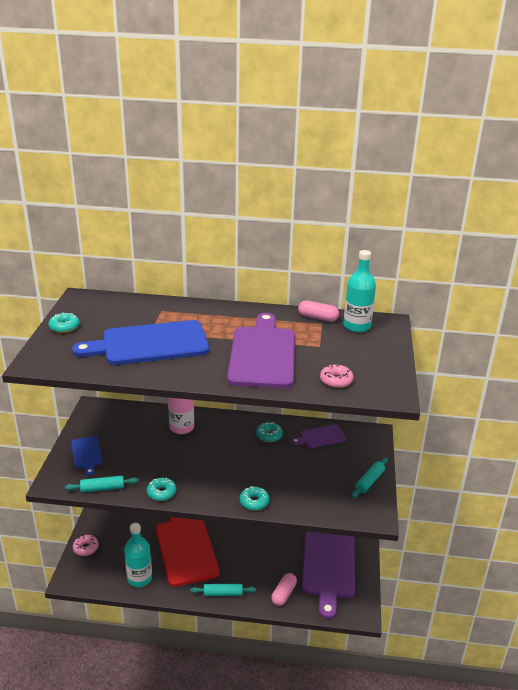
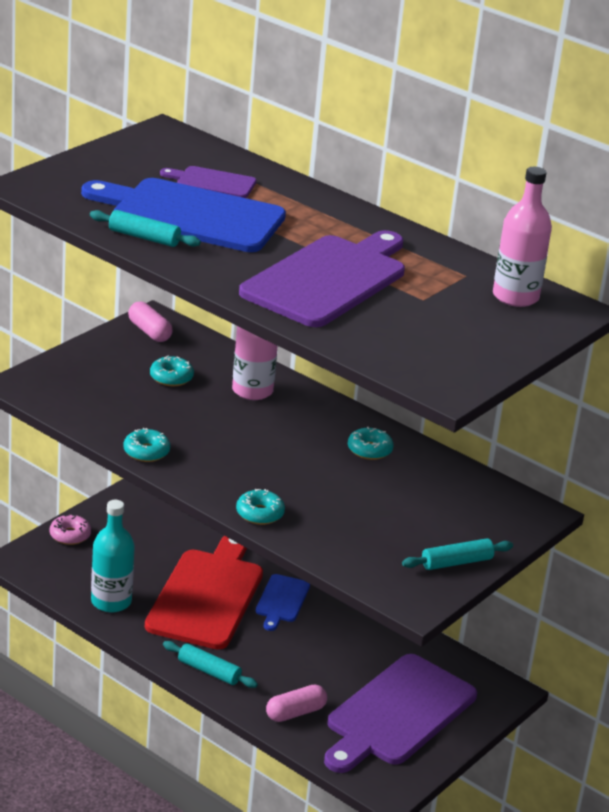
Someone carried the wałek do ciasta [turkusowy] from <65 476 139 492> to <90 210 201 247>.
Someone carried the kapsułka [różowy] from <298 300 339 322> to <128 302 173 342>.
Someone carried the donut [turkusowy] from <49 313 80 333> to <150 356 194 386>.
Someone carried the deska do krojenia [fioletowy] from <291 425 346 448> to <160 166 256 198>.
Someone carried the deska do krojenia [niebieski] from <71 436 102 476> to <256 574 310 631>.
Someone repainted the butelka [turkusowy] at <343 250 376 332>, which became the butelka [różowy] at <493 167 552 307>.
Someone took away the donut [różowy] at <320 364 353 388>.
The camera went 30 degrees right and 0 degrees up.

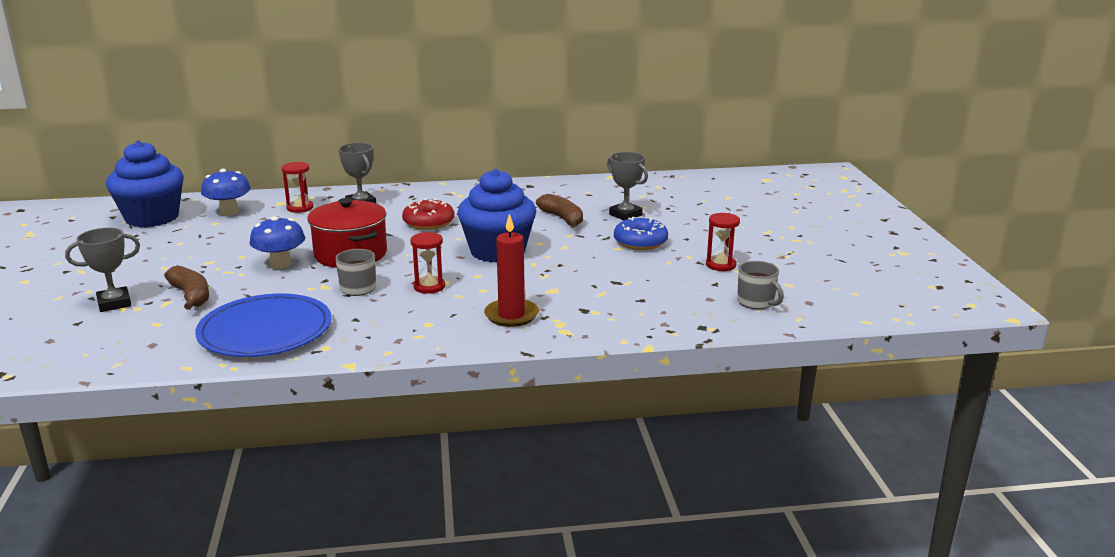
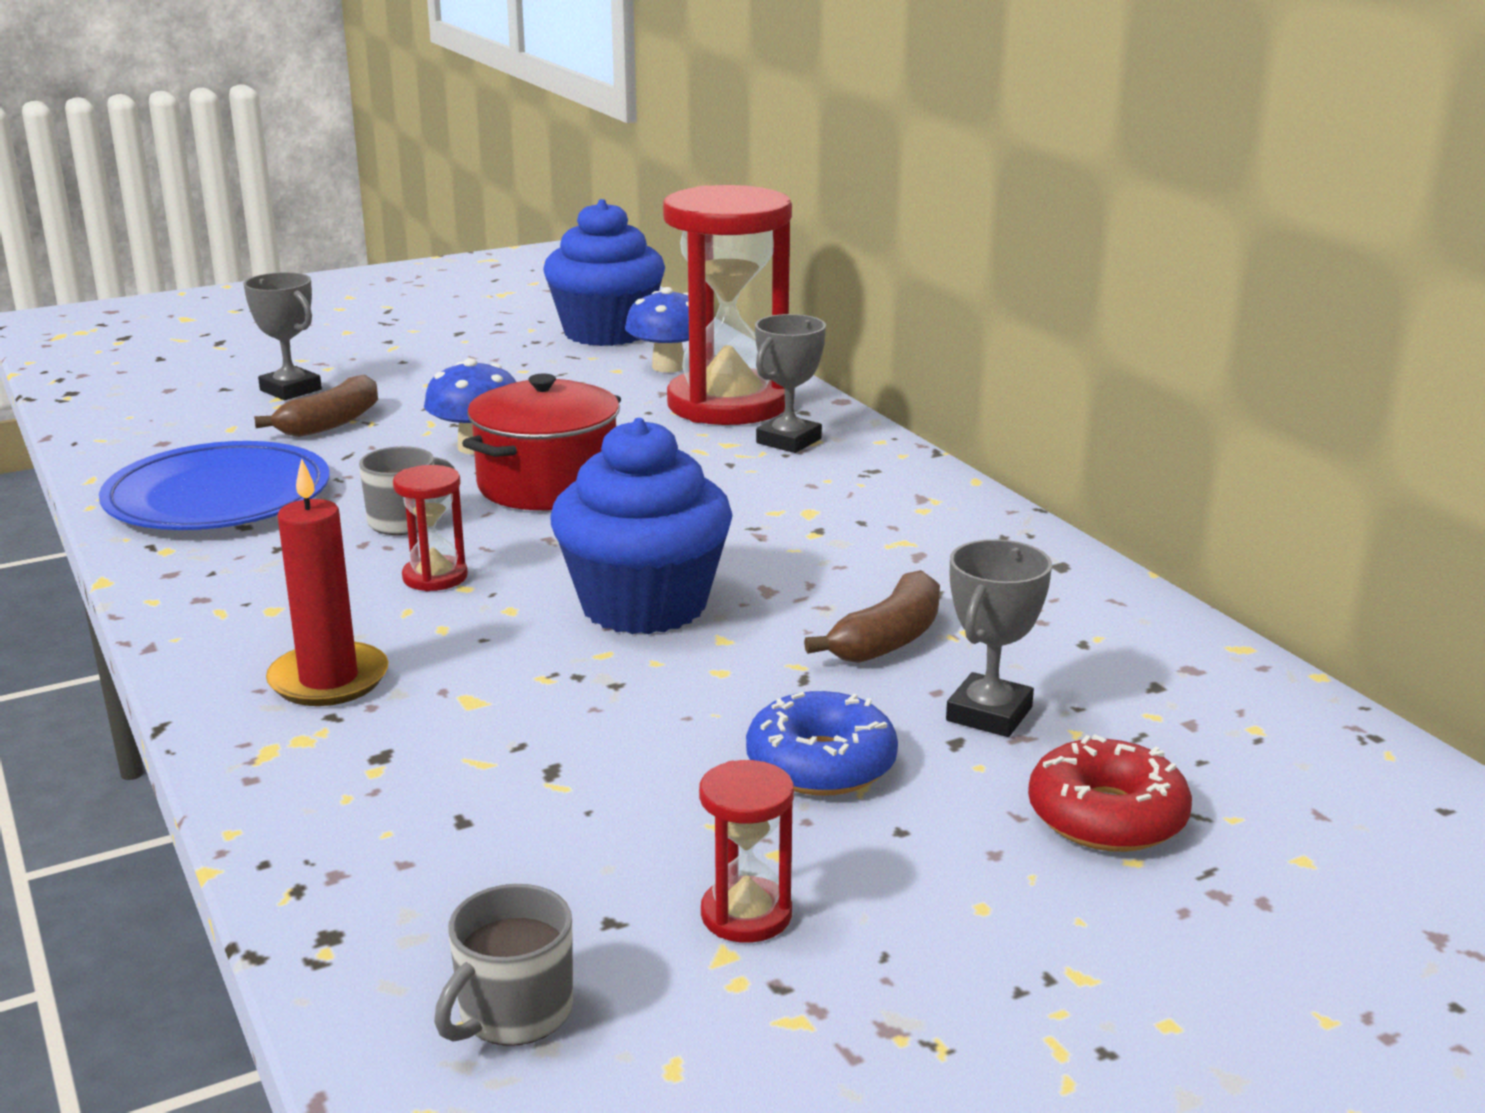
Someone scaled the klepsydra [czerwony] at <282 162 314 213> by 2.41.
Someone carried the donut [czerwony] from <402 198 455 230> to <1028 734 1192 852>.
The camera went 70 degrees right and 0 degrees up.

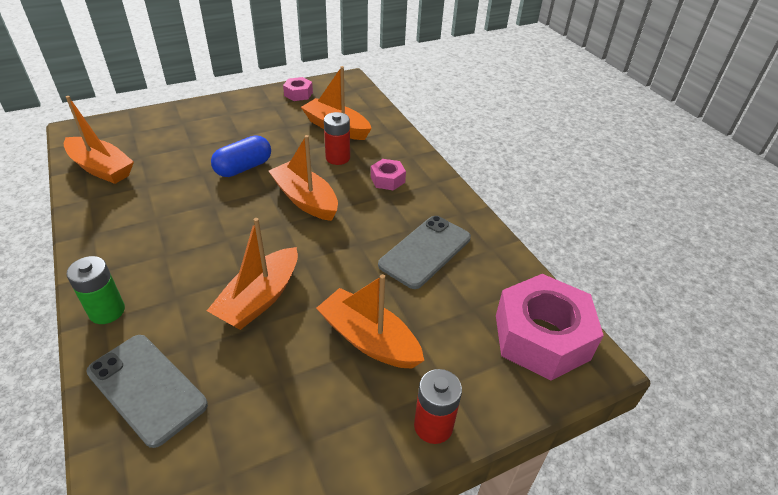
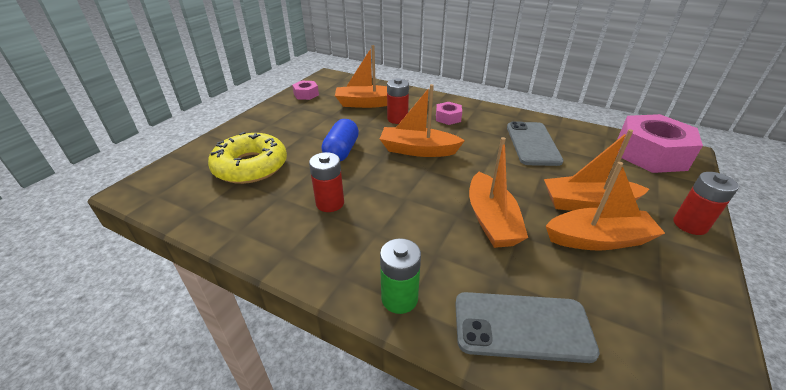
Someone put down the donut [żółty] at <208 132 287 184>.
Someone put down the bateria [czerwony] at <309 152 344 212>.
Someone carried the łódka [pomarańczowy] from <64 96 134 184> to <546 162 665 250>.
The camera went 35 degrees left and 5 degrees down.

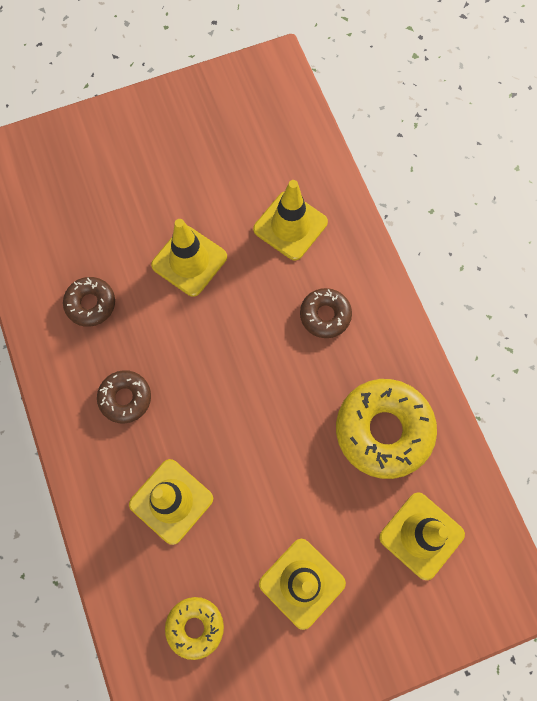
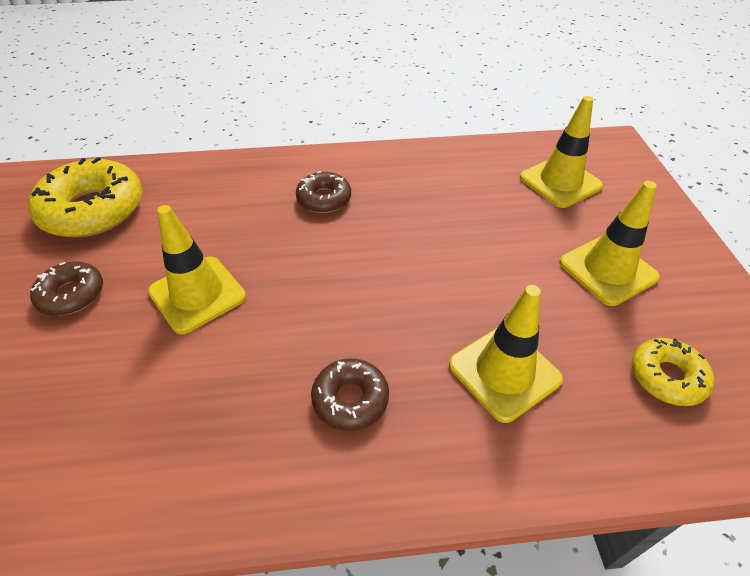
Someone carried the donut [żółty] from <336 379 437 479> to <28 157 143 237>.
Someone carried the donut [brązowy] from <63 277 115 327> to <30 261 103 316>.
Someone took away the pachołek [żółty] at <253 180 328 260>.
The camera went 75 degrees left and 25 degrees down.

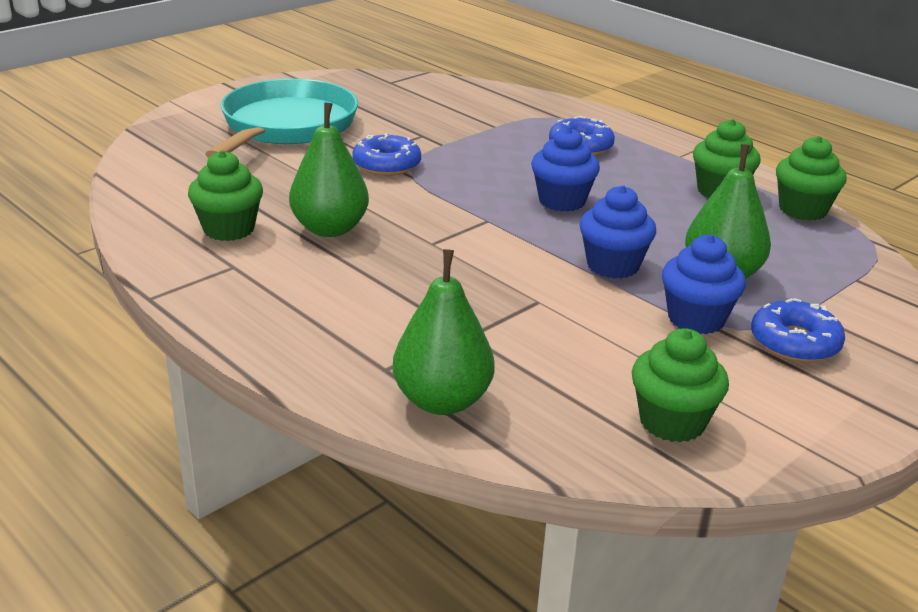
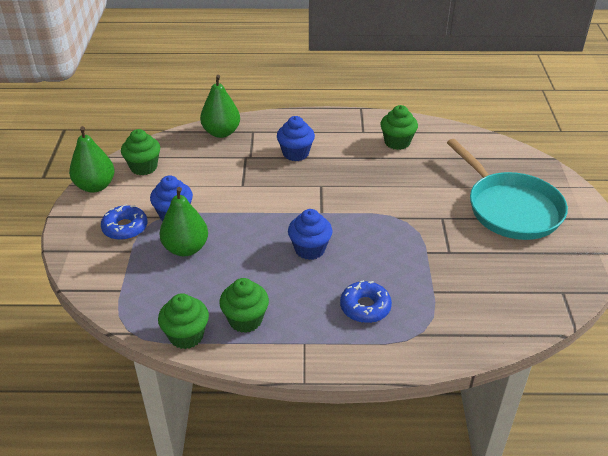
Someone carried the gruszka [zielony] from <289 102 369 237> to <69 126 115 193>.
Someone carried the muffinka [niebieski] from <580 185 656 279> to <277 116 315 161>.
Someone took away the donut [niebieski] at <352 133 421 176>.
The camera went 135 degrees right and 10 degrees up.

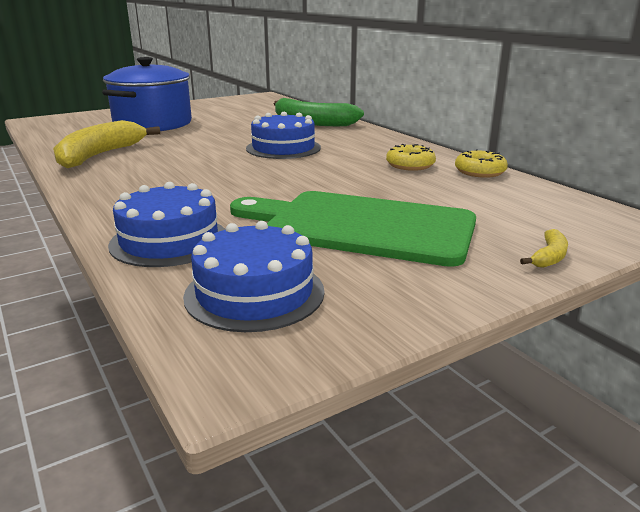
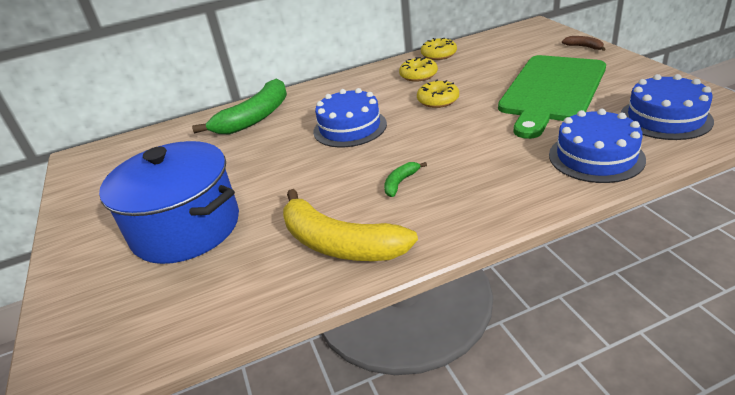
Someone put down the banan [zielony] at <384 162 427 197>.
Someone put down the donut [żółty] at <417 80 459 108>.
Someone repainted the banan [żółty] at <520 229 568 268>, which became the banan [brązowy] at <562 36 606 51>.
The camera went 75 degrees left and 10 degrees up.

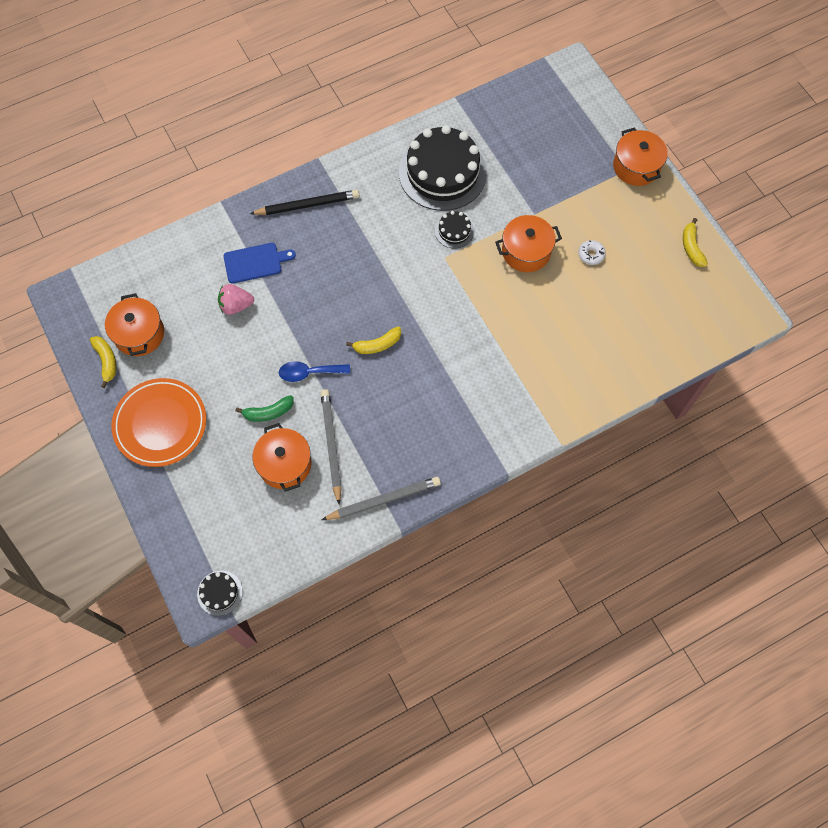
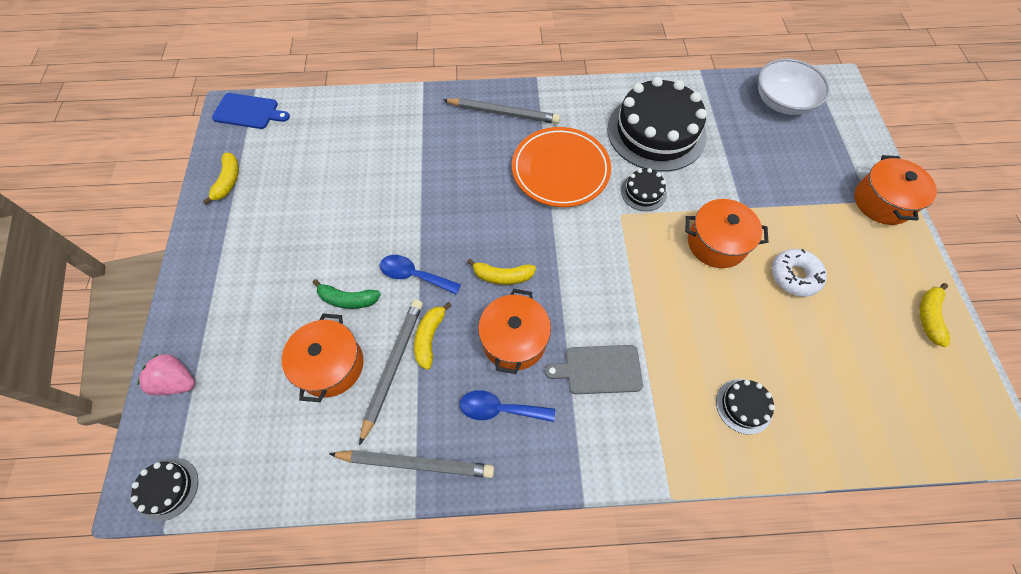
Someone carried the truskawka [różowy] from <218 284 254 315> to <138 354 195 395>.
Someone carried the deska do krojenia [niebieski] from <223 243 296 284> to <212 93 290 129>.
Someone put down the banan [żółty] at <414 302 452 370>.
Someone repainted the ołówek [czarny] at <250 190 359 215>, which became the ołówek [szary] at <443 98 560 124>.
Someone put down the łyżka [niebieski] at <460 390 555 422>.
Someone carried the garnek [pomarańczowy] from <105 293 164 356> to <478 289 551 374>.
Someone carried the talerz [pomarańczowy] from <111 378 206 467> to <512 127 611 207>.
Someone put down the deska do krojenia [szary] at <544 345 643 394>.
Someone put down the tort [czarny] at <716 379 775 435>.
Someone put down the miska [biały] at <758 59 830 115>.
Someone scaled the donut [biały] at <578 240 606 265> by 1.53.
The camera went 25 degrees right and 5 degrees down.

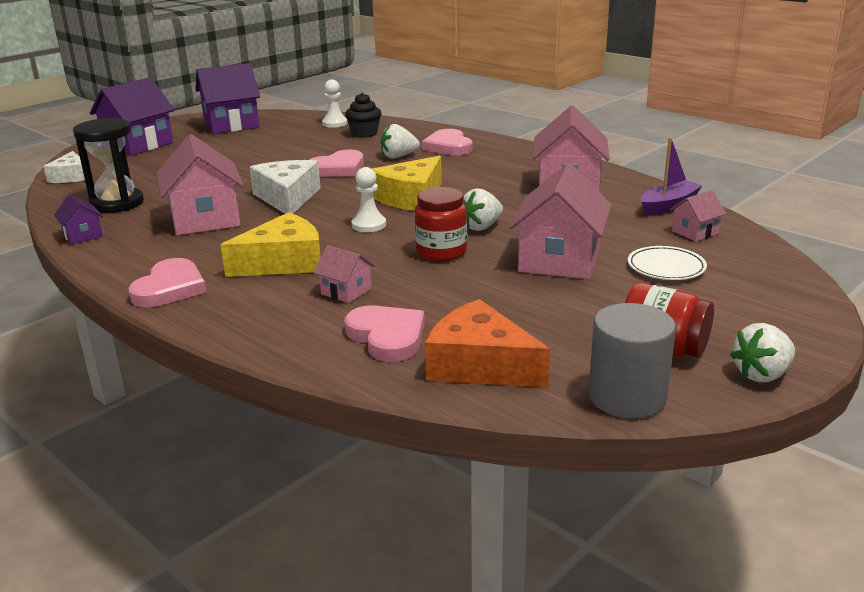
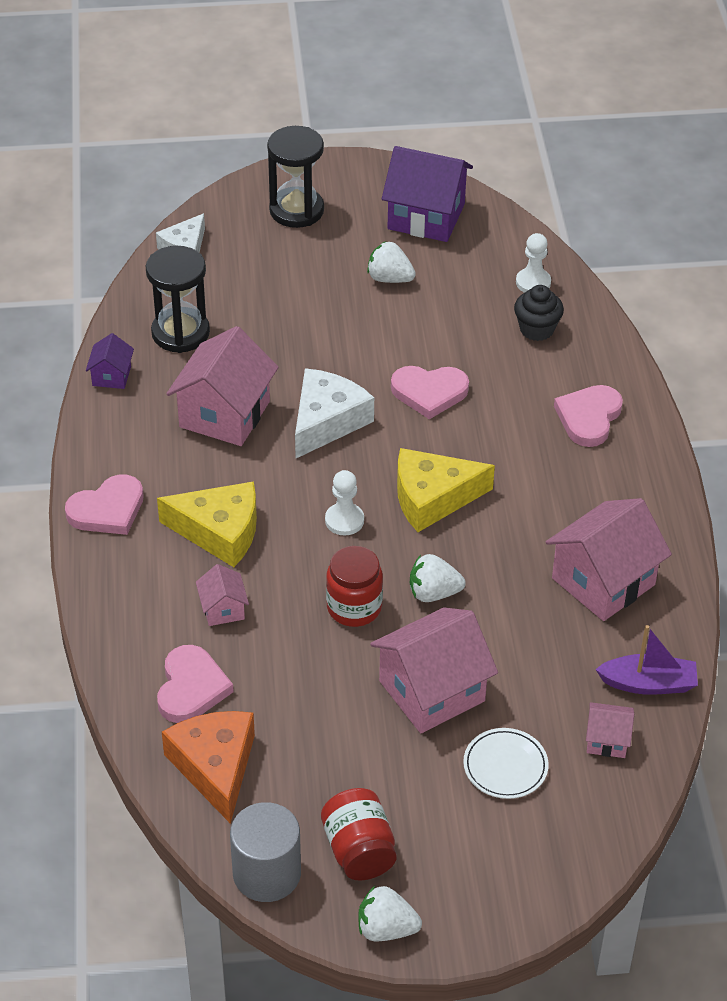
Someone swapped the domek [fioletowy] at <90 77 174 155> for the klepsydra [czarny] at <267 126 324 228>.
Someone carried the truskawka [biały] from <381 124 420 159> to <367 242 416 283>.
The camera went 40 degrees right and 20 degrees up.

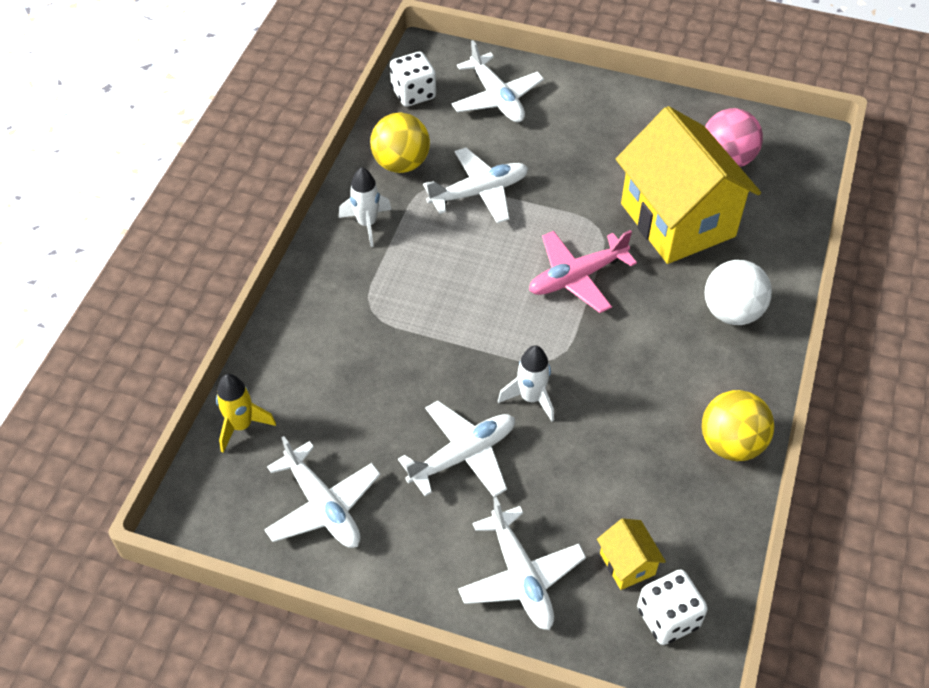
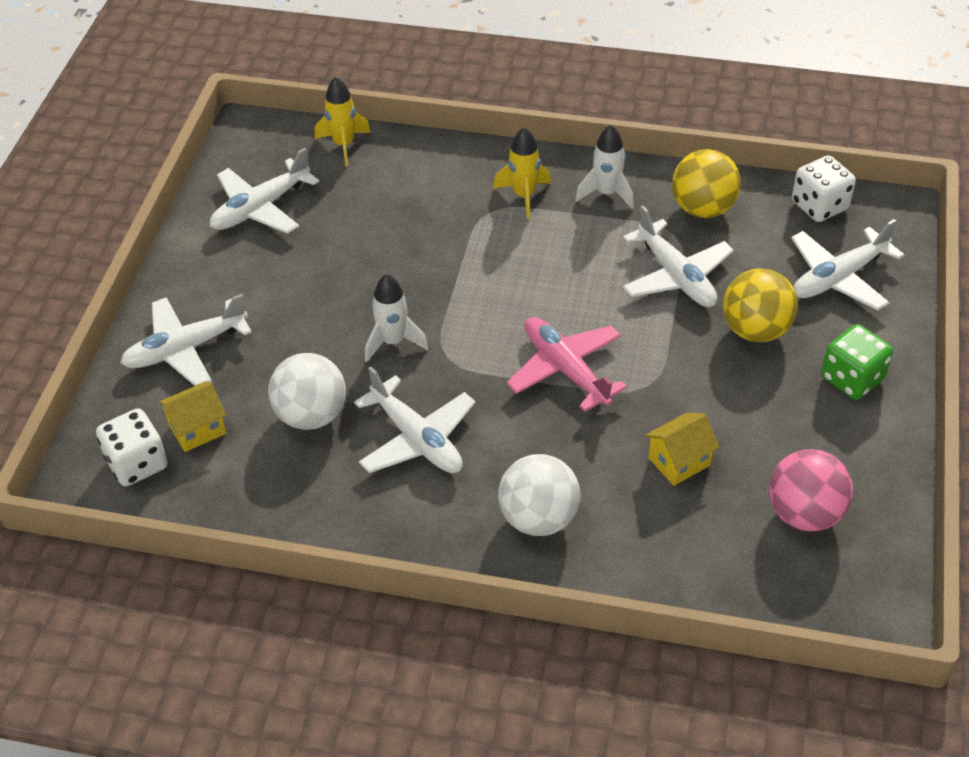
Someone put down the piłka [biały] at <268 353 346 430>.
Someone carried the samolot [biały] from <398 401 515 497> to <354 367 475 473>.
Someone put down the rakieta [żółty] at <493 127 551 219>.
Someone scaled the domek [żółty] at <616 106 761 264> by 0.40.
Someone carried the piłka [żółty] from <702 390 774 461> to <723 268 798 342>.
Someone put down the kostka do gry [zielony] at <821 324 893 400>.
The camera went 85 degrees right and 5 degrees down.

